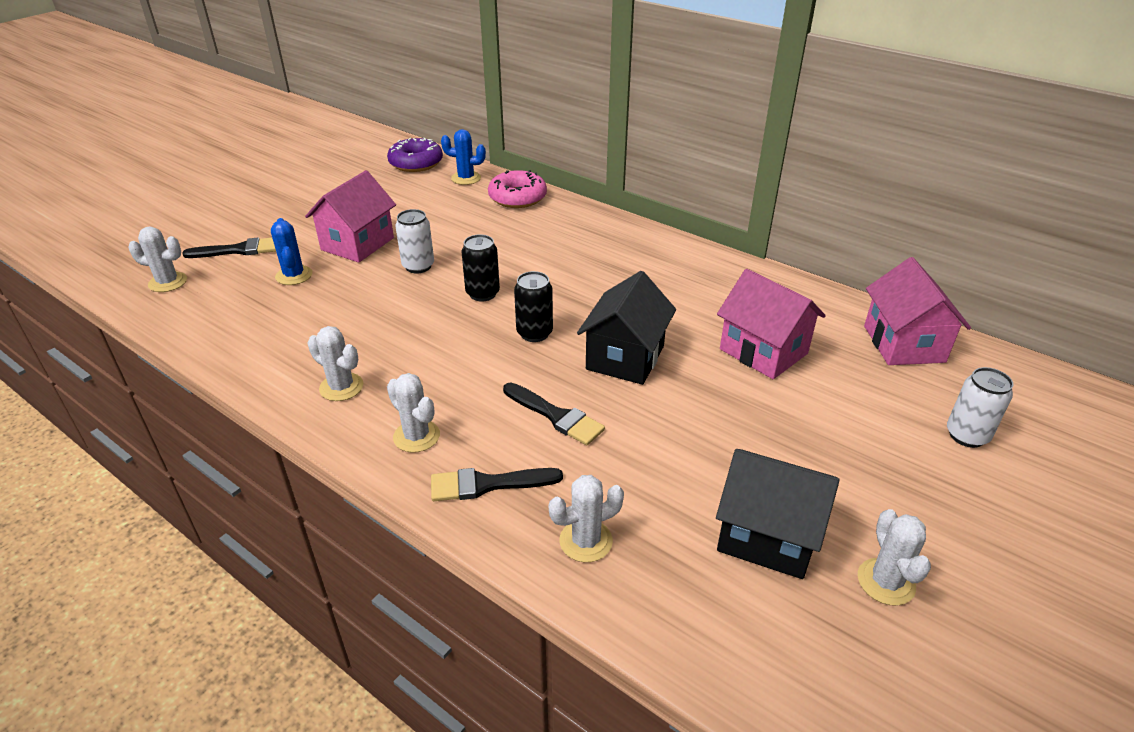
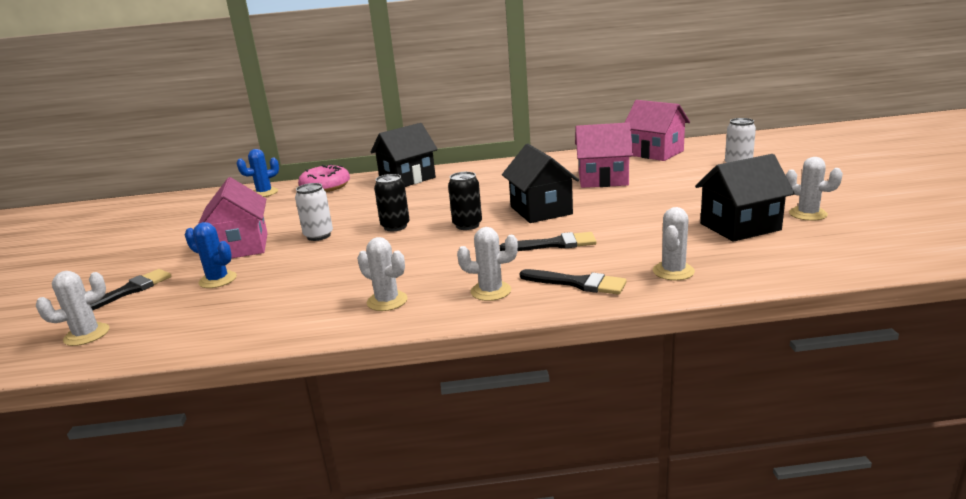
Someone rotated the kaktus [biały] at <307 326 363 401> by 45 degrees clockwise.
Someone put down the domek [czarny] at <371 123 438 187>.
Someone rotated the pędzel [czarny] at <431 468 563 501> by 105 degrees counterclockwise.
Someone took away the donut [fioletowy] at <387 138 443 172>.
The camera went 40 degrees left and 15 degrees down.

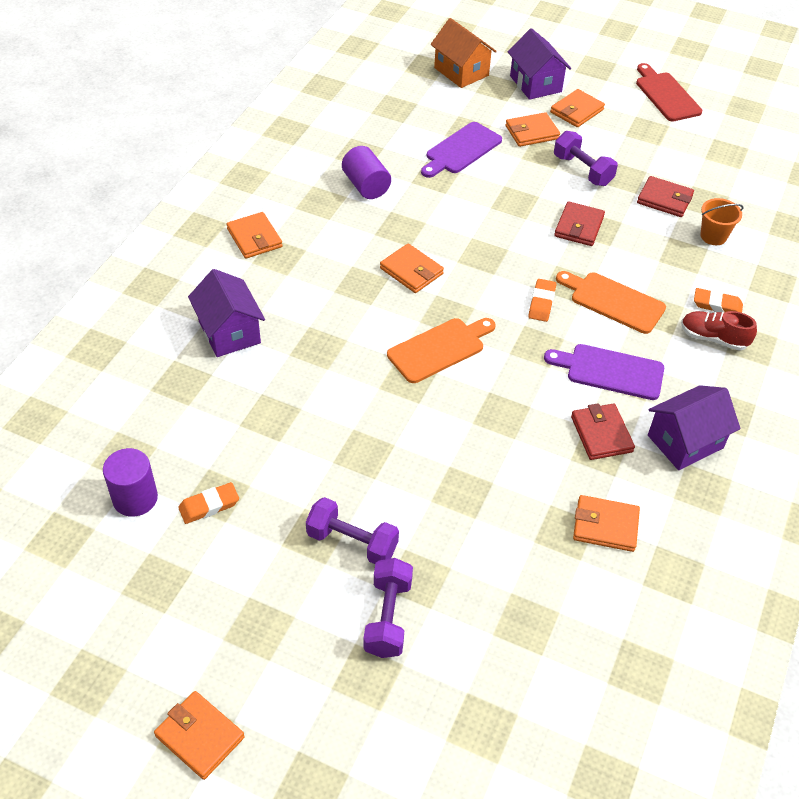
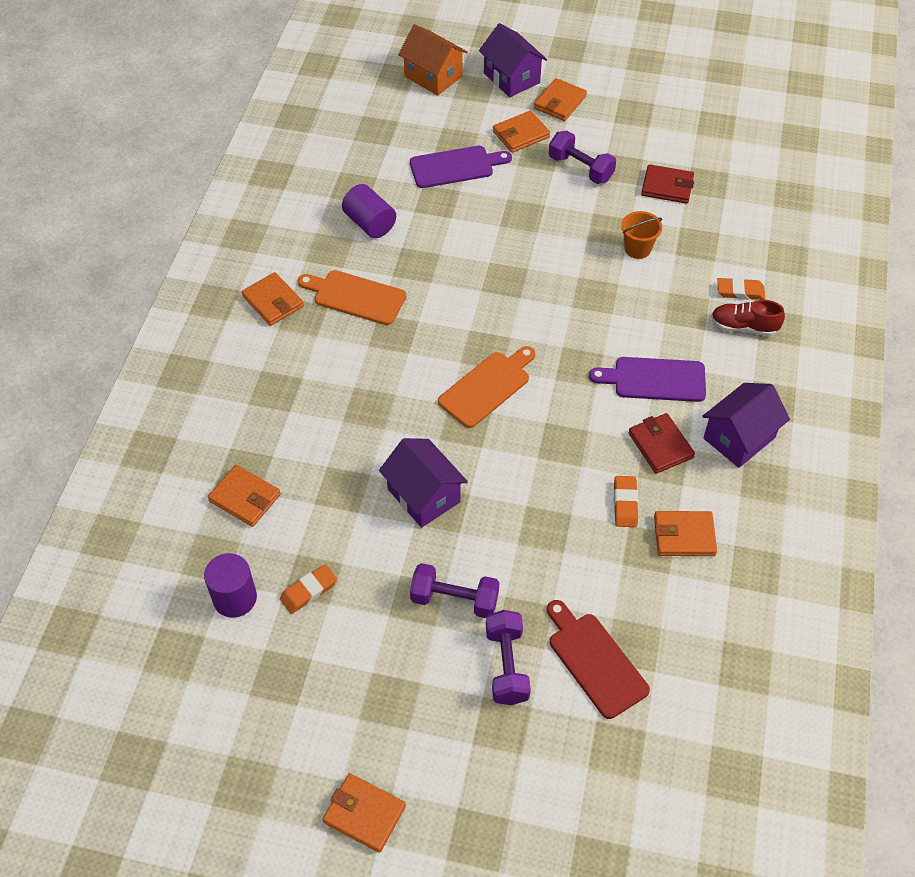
Someone carried the portfel [pomarańczowy] from <380 243 444 293> to <208 465 281 527>.
Someone carried the deska do krojenia [pomarańczowy] from <556 271 666 334> to <298 270 406 325>.
Someone carried the domek [fioletowy] from <188 269 265 357> to <379 438 468 528>.
Someone rotated the deska do krojenia [fioletowy] at <421 122 502 178> by 135 degrees counterclockwise.
Someone carried the deska do krojenia [czerwony] from <636 63 702 121> to <547 600 650 719>.
Someone carried the gumka do mazania [pomarańczowy] from <528 279 556 322> to <614 476 638 527>.
Someone carried the wiadro [pomarańczowy] from <700 198 744 245> to <621 211 662 259>.
Someone took away the portfel [czerwony] at <554 201 605 246>.
The camera went 10 degrees left and 5 degrees up.

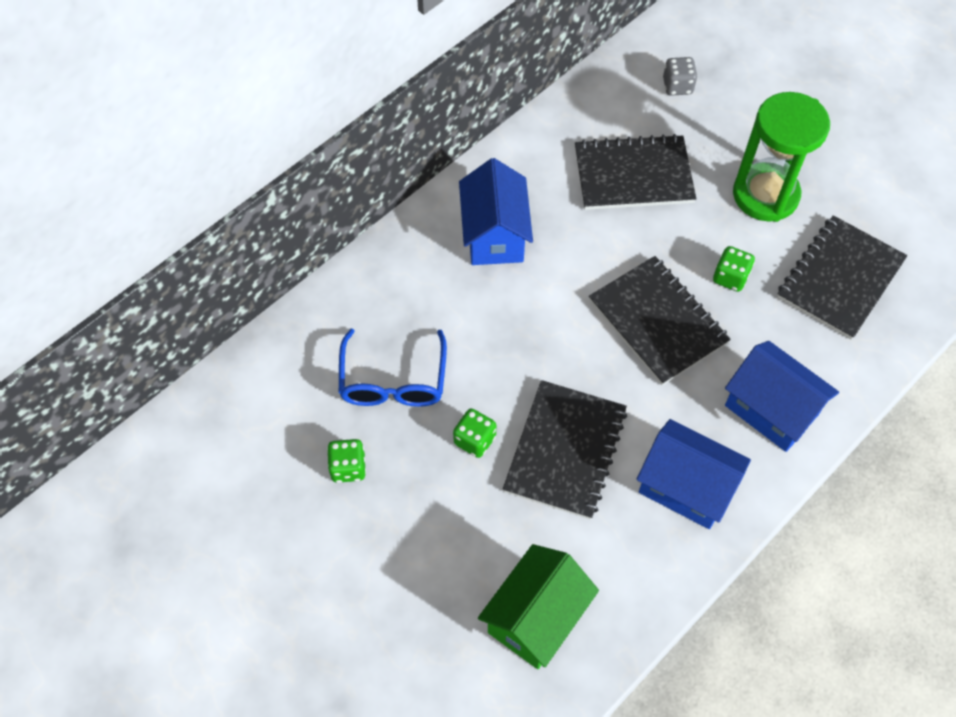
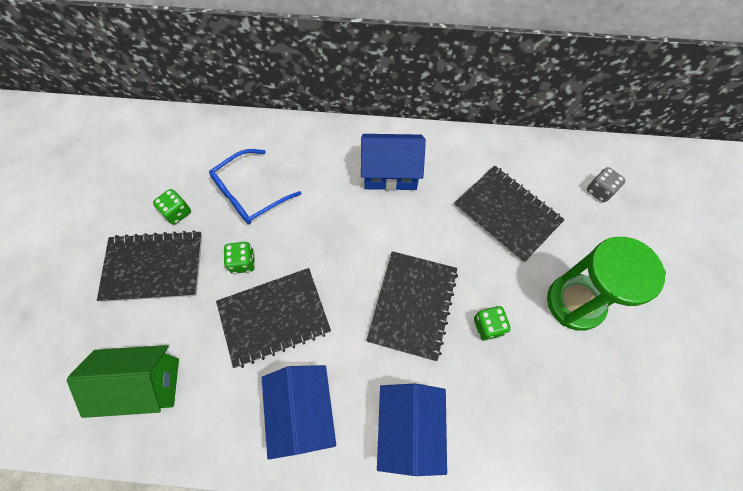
Someone carried the zeszyt [czarny] from <777 215 907 340> to <97 230 202 302>.
Someone rotated the domek [niebieski] at <459 158 533 265> by 45 degrees clockwise.
The camera went 50 degrees right and 5 degrees up.

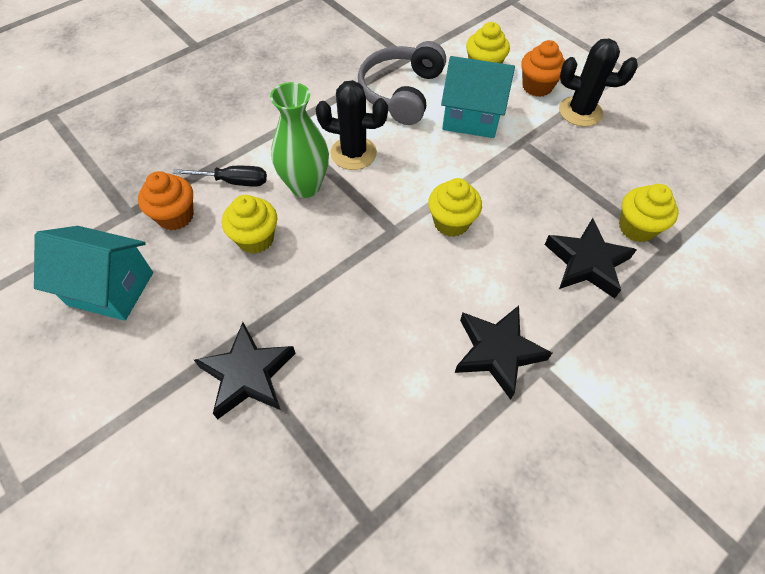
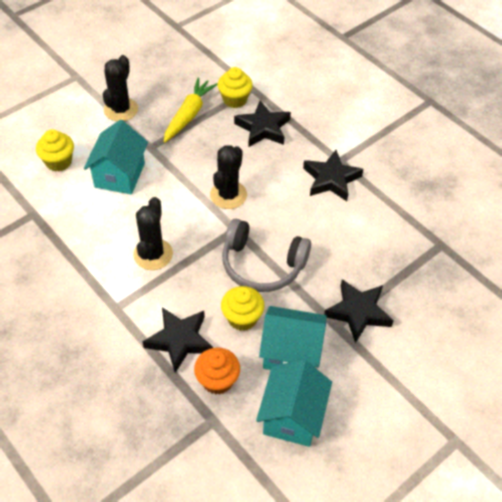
Someone swapped the śrubokręt [czarny] at <173 166 267 186> for the gwiazda [czarny] at <142 307 213 373>.
Someone put down the marchewka [żółty] at <164 77 218 143>.
Someone swapped the muffinka [żółty] at <428 178 482 237> for the kaktus [czarny] at <210 145 247 209>.
Someone carried the słuchawki [szary] from <358 41 446 125> to <222 219 311 292>.
Someone put down the domek [turkusowy] at <259 306 327 370>.
Someone took away the wazon [zielony] at <270 82 329 198>.
Someone took away the muffinka [pomarańczowy] at <521 40 565 97>.
The camera went 90 degrees left and 5 degrees down.

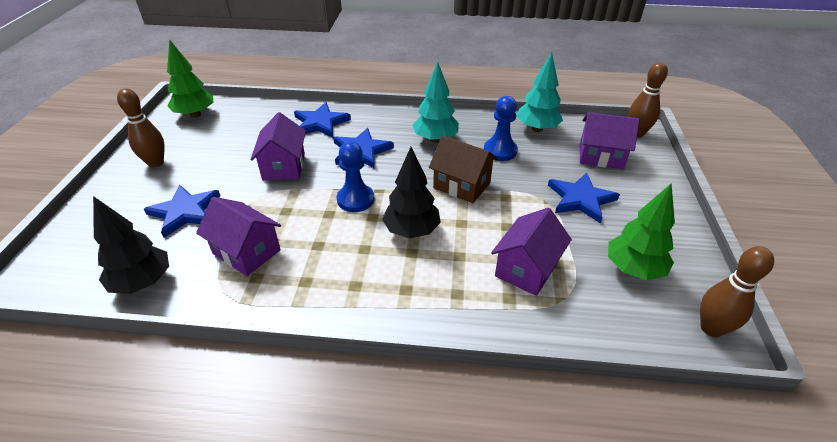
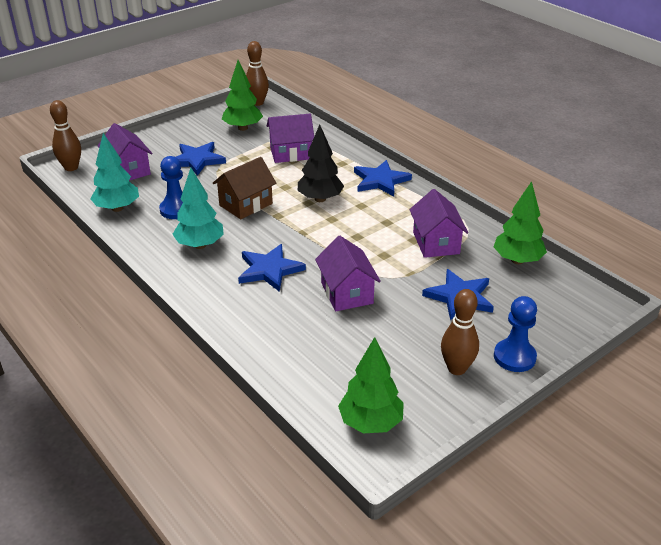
Someone rotated the domek [brązowy] at <429 136 498 203> by 60 degrees clockwise.
Someone rotated the domek [fioletowy] at <250 112 306 180> by 60 degrees counterclockwise.
Someone carried the gwiazda [niebieski] from <294 102 351 138> to <354 160 412 196>.
Someone repainted the drzewko [czarny] at <93 196 169 294>, which became the drzewko [zielony] at <494 181 547 264>.
Someone carried the pionek [niebieski] from <337 141 374 212> to <494 296 537 372>.
The camera went 135 degrees left and 5 degrees down.

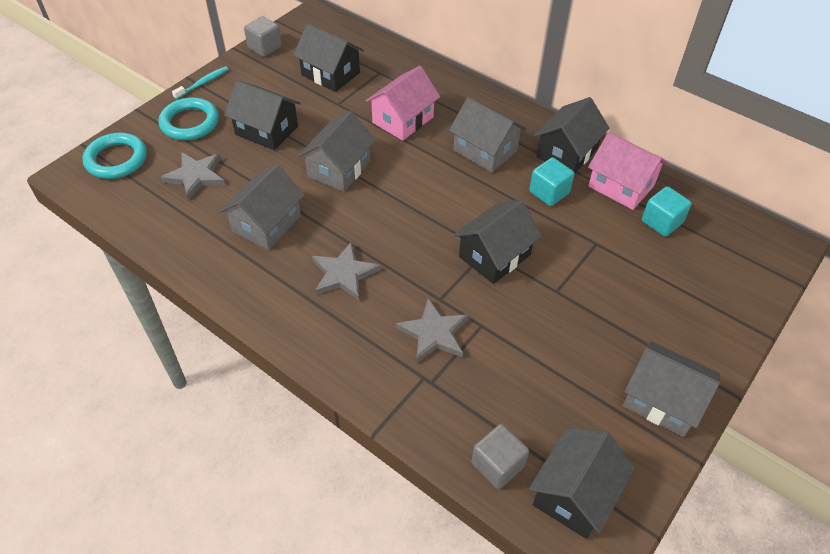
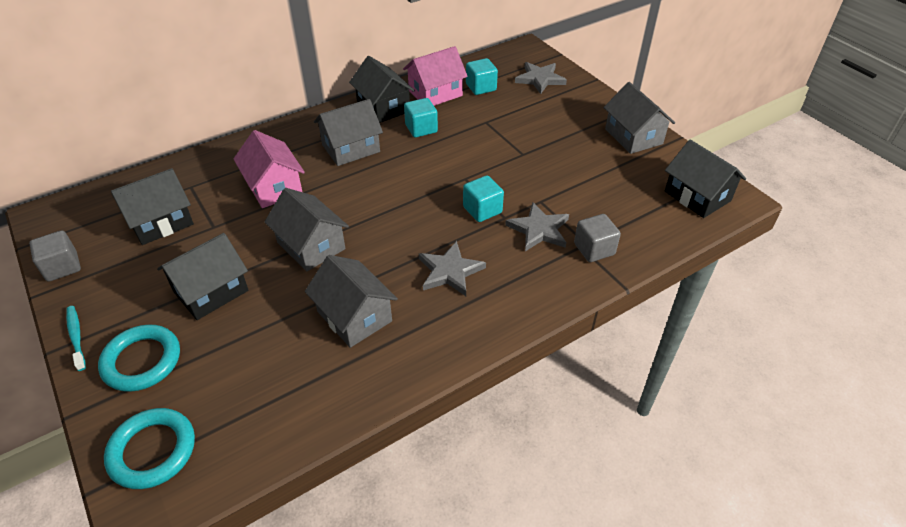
Someone put down the sześcian [turkusowy] at <463 175 504 222>.
Someone carried the gwiazda [szary] from <160 152 225 200> to <515 62 567 94>.
Someone carried the sześcian [szary] from <472 424 529 489> to <574 214 621 262>.
Someone rotated the domek [szary] at <623 341 720 437> by 75 degrees counterclockwise.
Someone took away the domek [czarny] at <454 200 542 284>.
The camera went 70 degrees left and 5 degrees down.

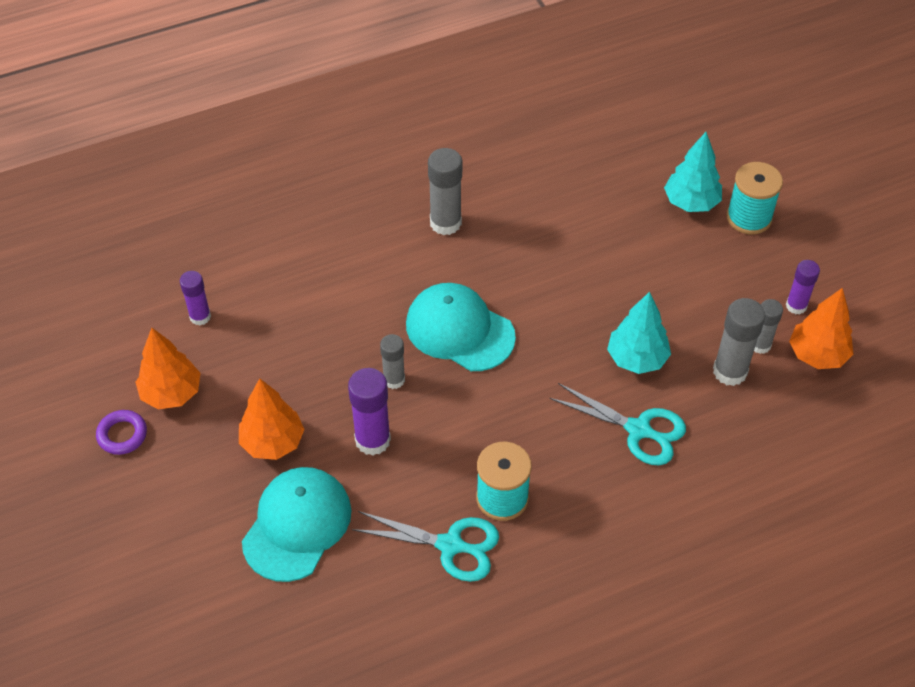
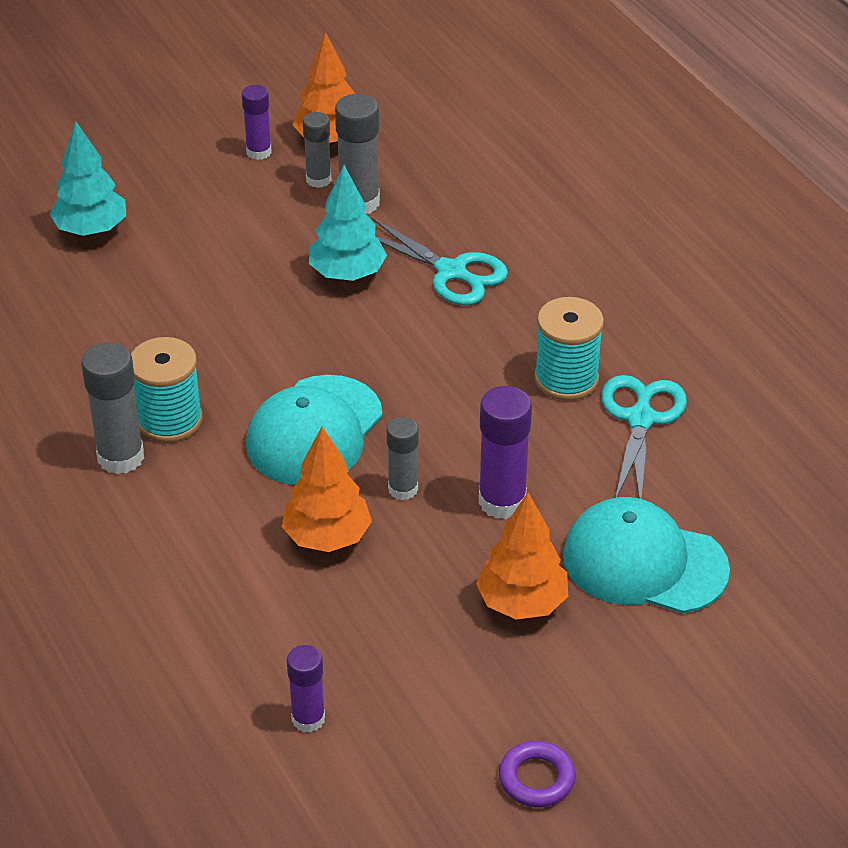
Someone carried the szpulka [turkusowy] from <726 162 783 235> to <131 337 203 443>.
Someone carried the drzewko [pomarańczowy] from <135 328 200 410> to <282 427 372 552>.
Someone rotated the nożyczki [turkusowy] at <549 383 686 465> by 105 degrees clockwise.
The camera went 95 degrees left and 10 degrees down.

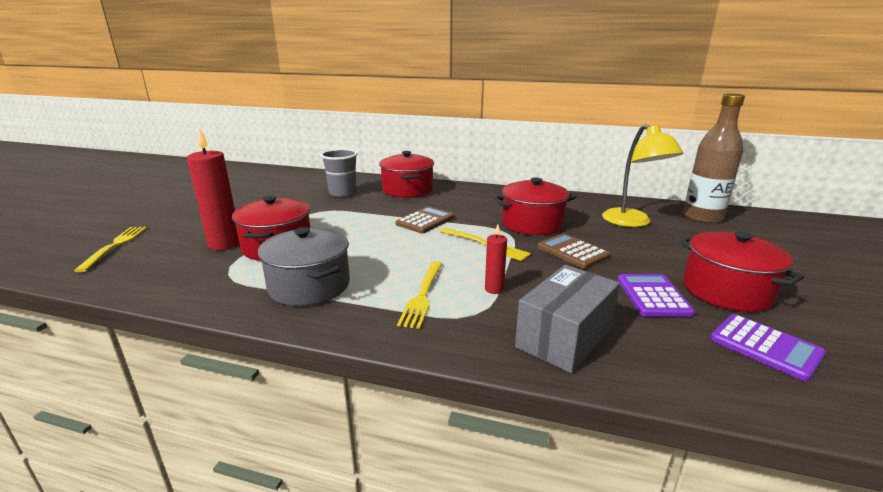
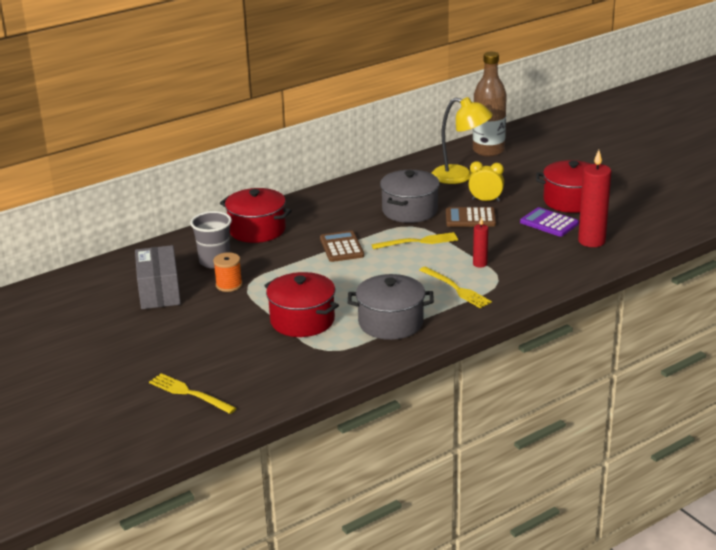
Someone carried the pudełko [szary] from <515 265 620 373> to <135 245 181 309>.
Someone put down the szpulka [pomarańczowy] at <213 252 242 292>.
Someone repainted the garnek [czerwony] at <493 177 576 235>, which became the garnek [szary] at <380 170 440 223>.
Someone put down the budzik [żółty] at <468 161 504 202>.
Someone carried the świeca [czerwony] from <187 128 239 250> to <578 150 611 247>.
Someone took away the kalkulator [fioletowy] at <710 314 826 381>.
The camera went 50 degrees left and 5 degrees up.

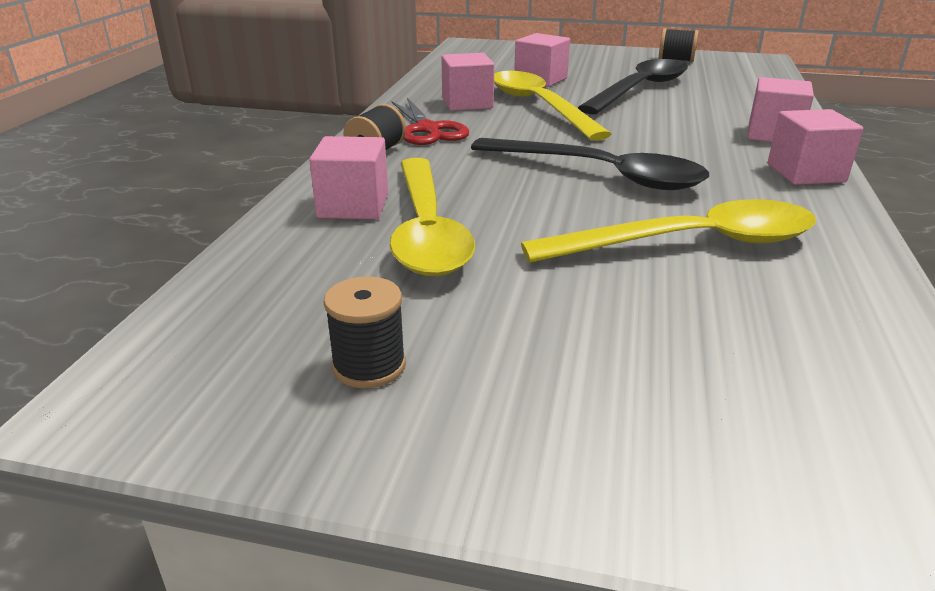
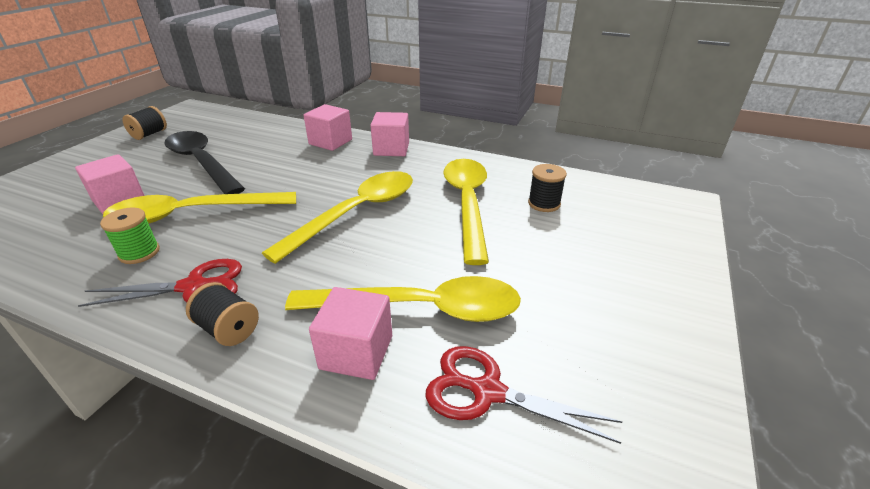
Someone swapped the sześcian [różowy] at <441 53 494 111> for the szpulka [zielony] at <100 207 160 264>.
Someone repainted the łyżka [czarny] at <471 138 709 190>, which became the łyżka [żółty] at <262 171 413 264>.
Someone put down the nożyczki [czerwony] at <426 346 622 444>.
Someone carried the szpulka [czarny] from <324 276 406 388> to <528 164 567 212>.
The camera went 80 degrees left and 5 degrees up.

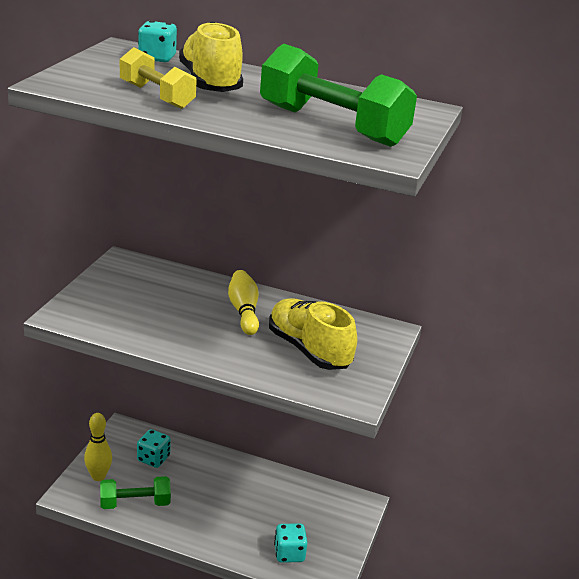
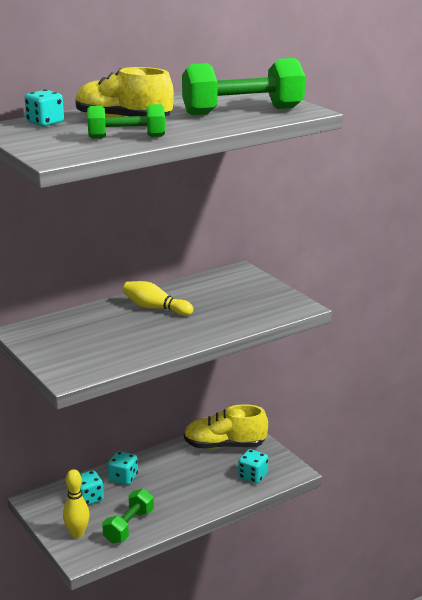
Someone repainted the hantel [żółty] at <120 47 197 109>, which became the hantel [zielony] at <87 104 165 139>.
Someone put down the kostka do gry [turkusowy] at <108 451 138 485>.
Someone carried the but [żółty] from <269 298 357 370> to <184 404 268 449>.
The camera went 50 degrees left and 5 degrees down.

